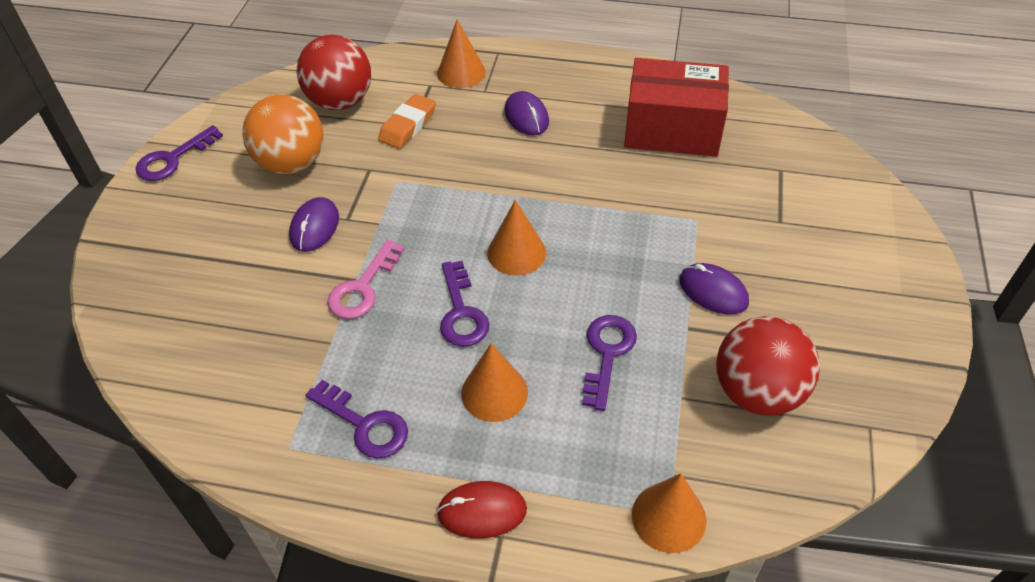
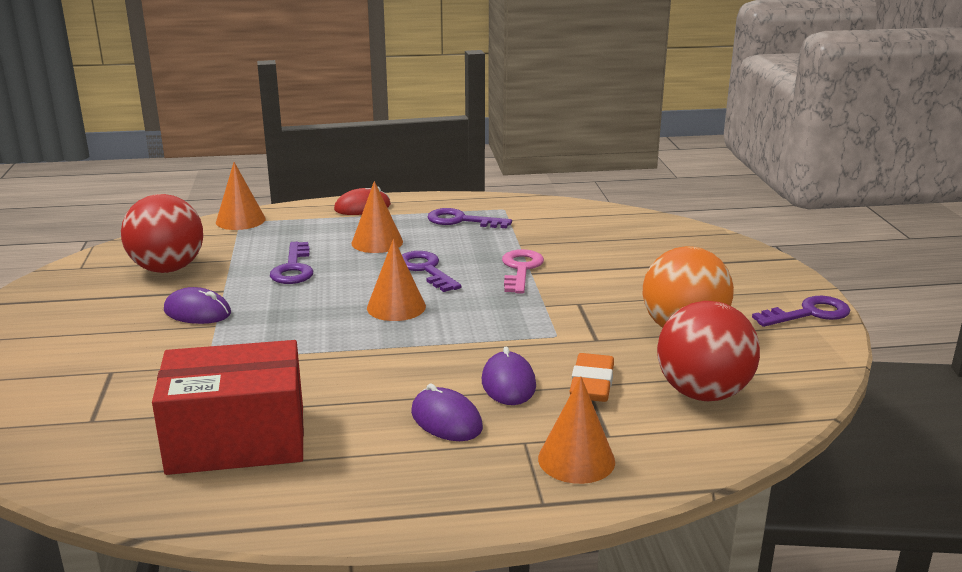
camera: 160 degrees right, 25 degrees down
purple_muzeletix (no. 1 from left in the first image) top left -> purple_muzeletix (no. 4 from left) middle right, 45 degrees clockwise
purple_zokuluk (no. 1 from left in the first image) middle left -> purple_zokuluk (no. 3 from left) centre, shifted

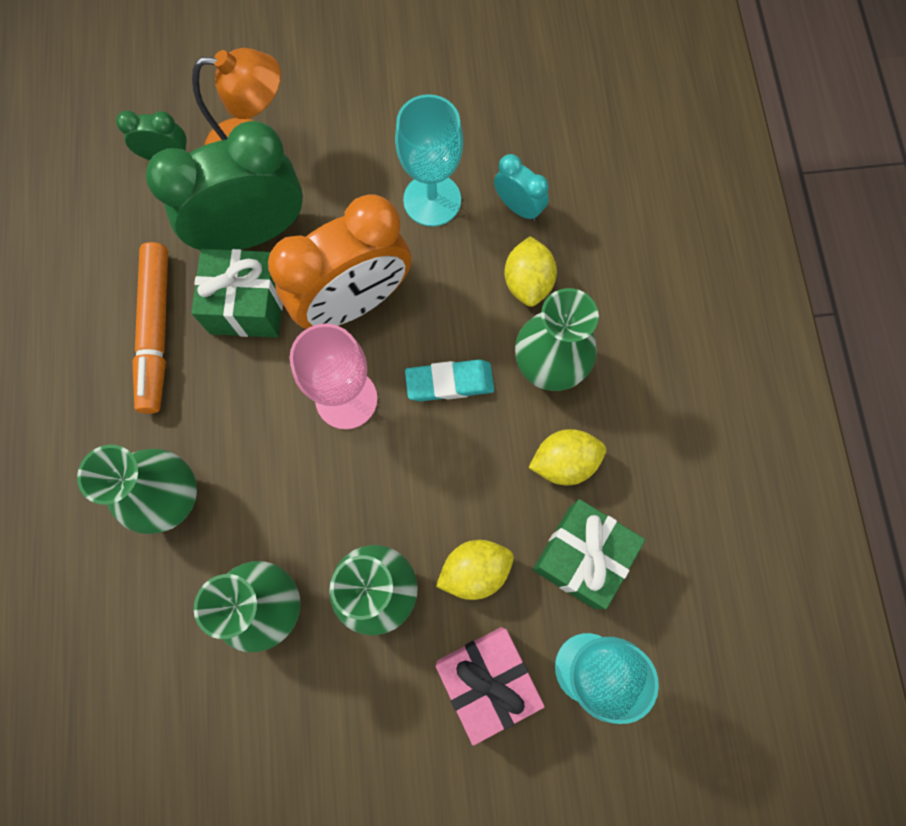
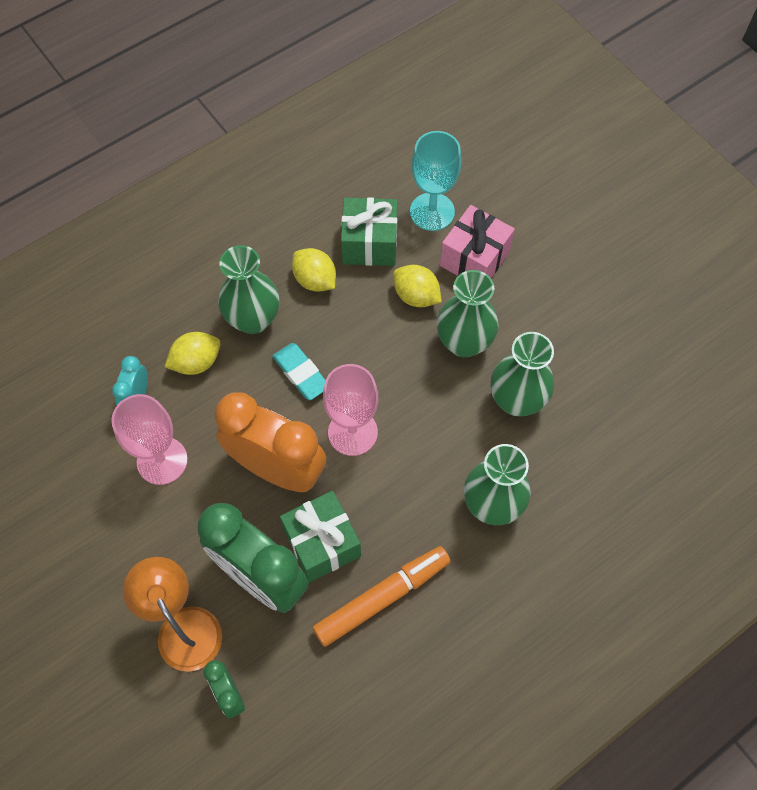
camera: 120 degrees left, 10 degrees down
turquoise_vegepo (no. 1 from left) top centre -> pink_vegepo (no. 1 from left) middle left

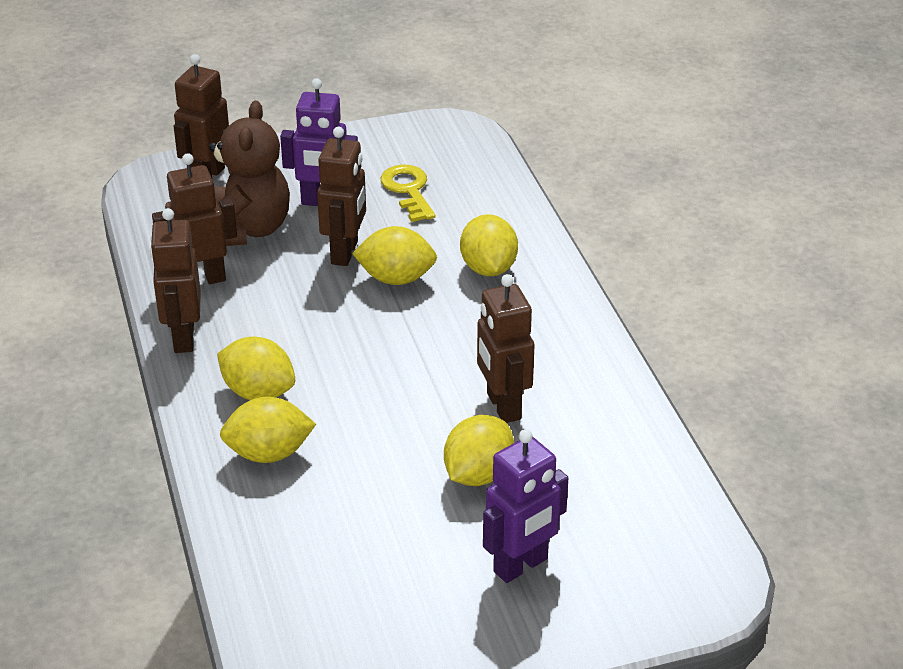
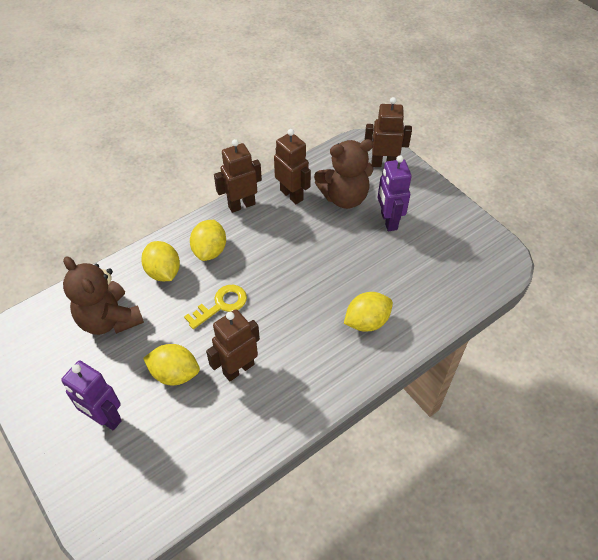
camera: 70 degrees right, 15 degrees up
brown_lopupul (no. 4 from left) top centre -> none
yellow_muzeletix top centre -> yellow_muzeletix centre, shifted
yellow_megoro (no. 3 from left) centre -> none
none -> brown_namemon (no. 1 from left) middle left

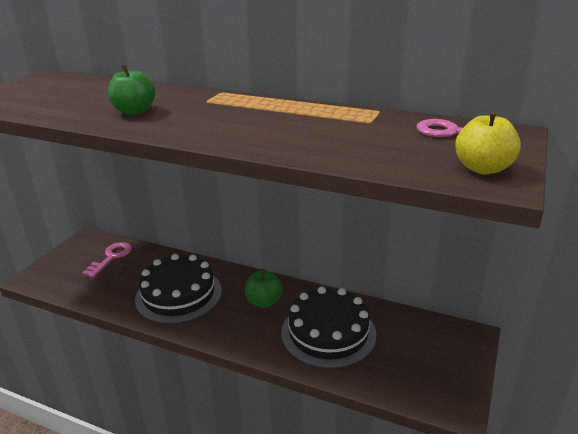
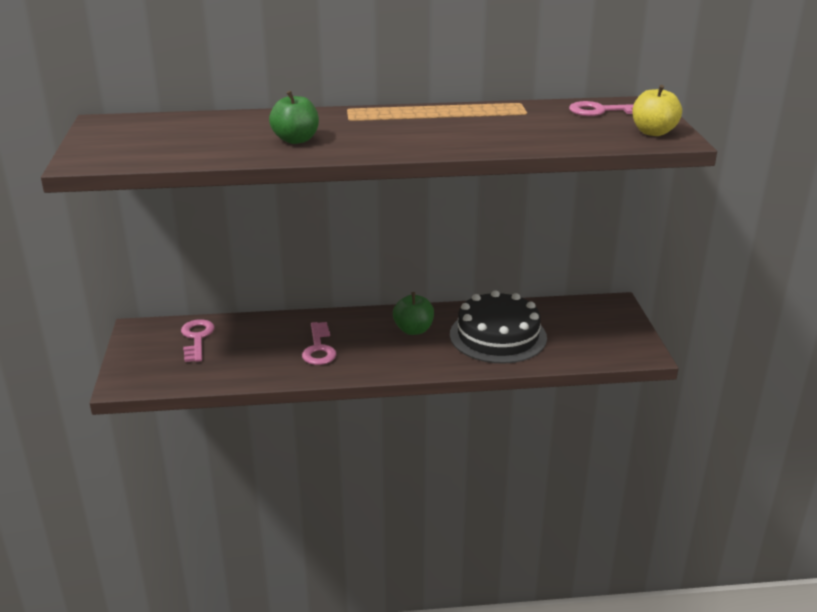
camera: 30 degrees left, 0 degrees up
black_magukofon (no. 1 from left) middle left -> pink_muzeletix (no. 2 from left) centre

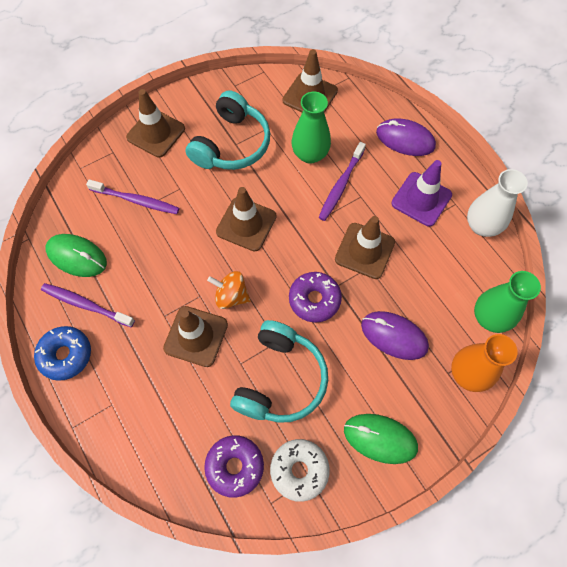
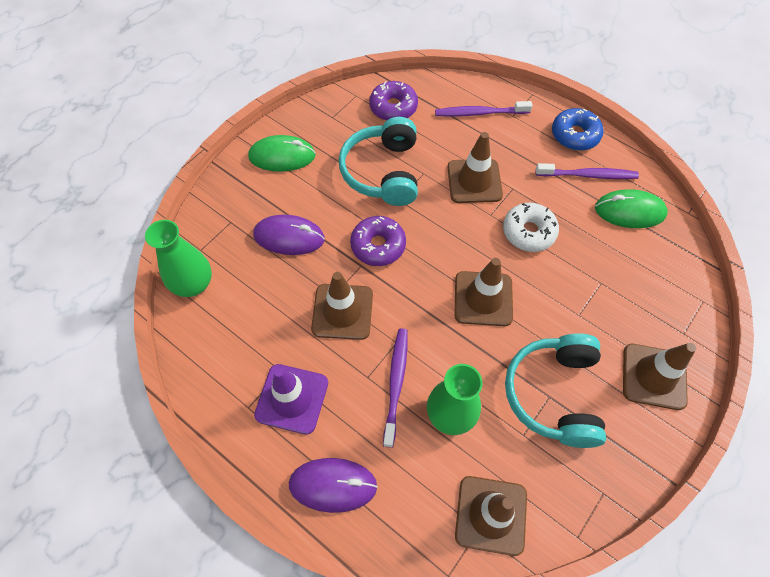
camera: 160 degrees right, 5 degrees down
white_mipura middle right -> none
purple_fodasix (no. 2 from left) middle left -> purple_fodasix (no. 2 from left) top centre, shifted
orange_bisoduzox centre -> none
orange_mipura middle right -> none
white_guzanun bottom centre -> white_guzanun middle right, shifted

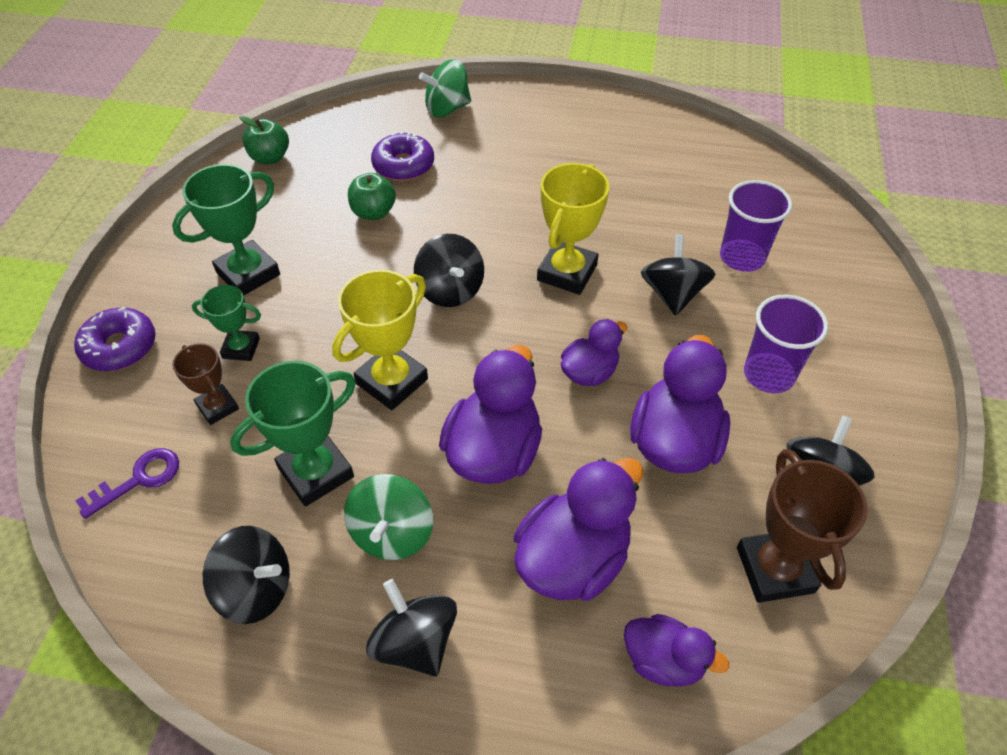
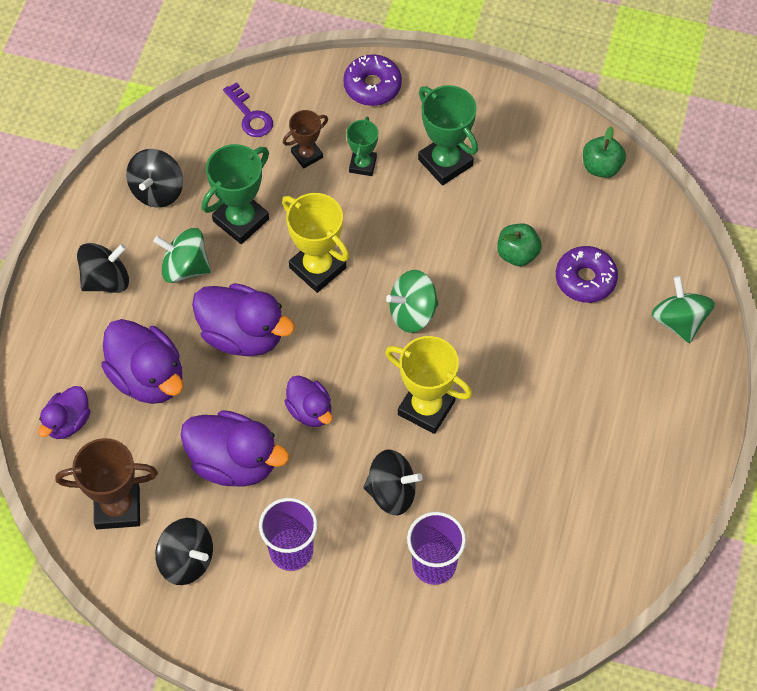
camera: 95 degrees right, 10 degrees up
black_bisoduzox (no. 3 from left) centre -> green_bisoduzox (no. 2 from left) centre
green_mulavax (no. 3 from left in the first image) middle left -> green_mulavax (no. 1 from left) top left, 75 degrees clockwise

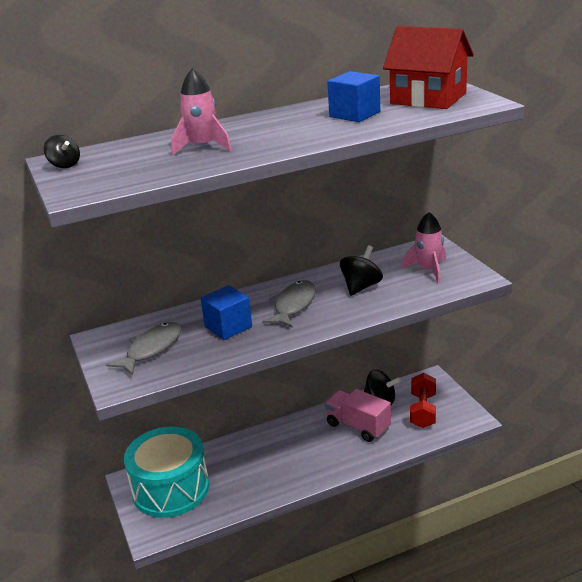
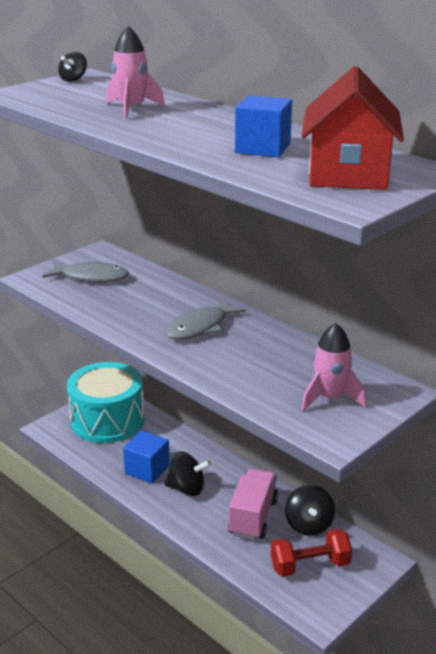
camera: 65 degrees right, 0 degrees up
black_bisoduzox (no. 2 from left) centre -> black_bisoduzox (no. 2 from left) bottom centre, shifted
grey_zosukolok (no. 2 from left) centre, 135 degrees clockwise
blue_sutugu (no. 1 from left) centre -> blue_sutugu (no. 1 from left) bottom centre, shifted

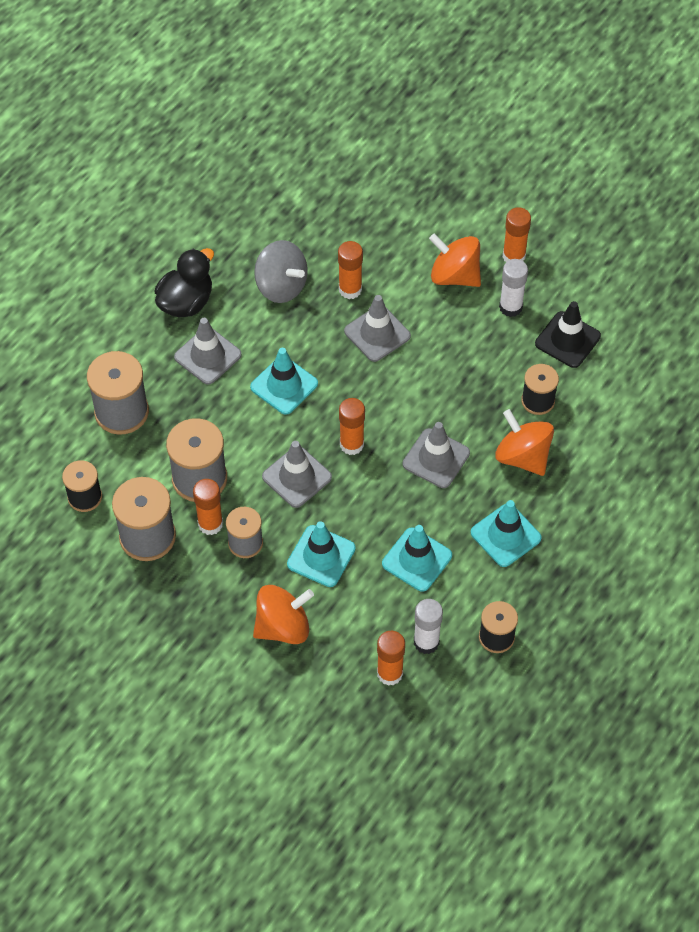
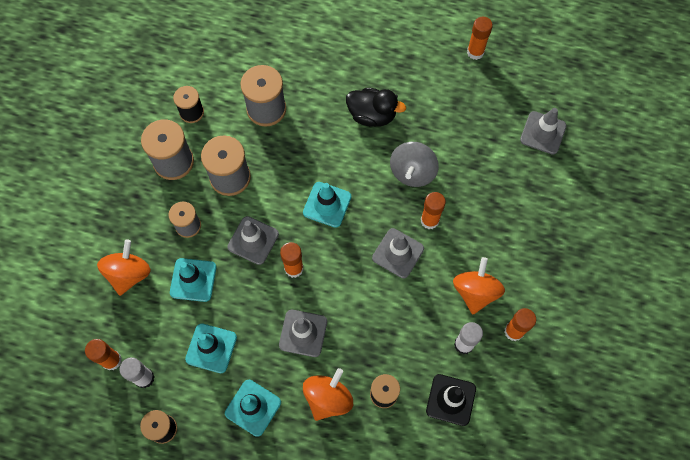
camera: 70 degrees right, 10 degrees up
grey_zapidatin (no. 1 from left in the first image) middle left -> grey_zapidatin (no. 4 from left) top right, shifted
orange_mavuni (no. 1 from left in the first image) middle left -> orange_mavuni (no. 4 from left) top right, shifted
orange_bisoduzox (no. 1 from left) centre -> orange_bisoduzox (no. 1 from left) middle left, 120 degrees counterclockwise

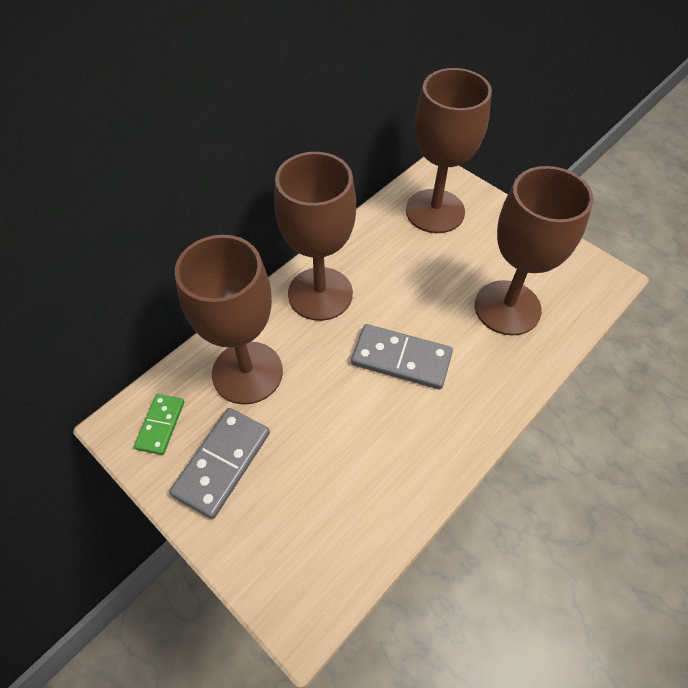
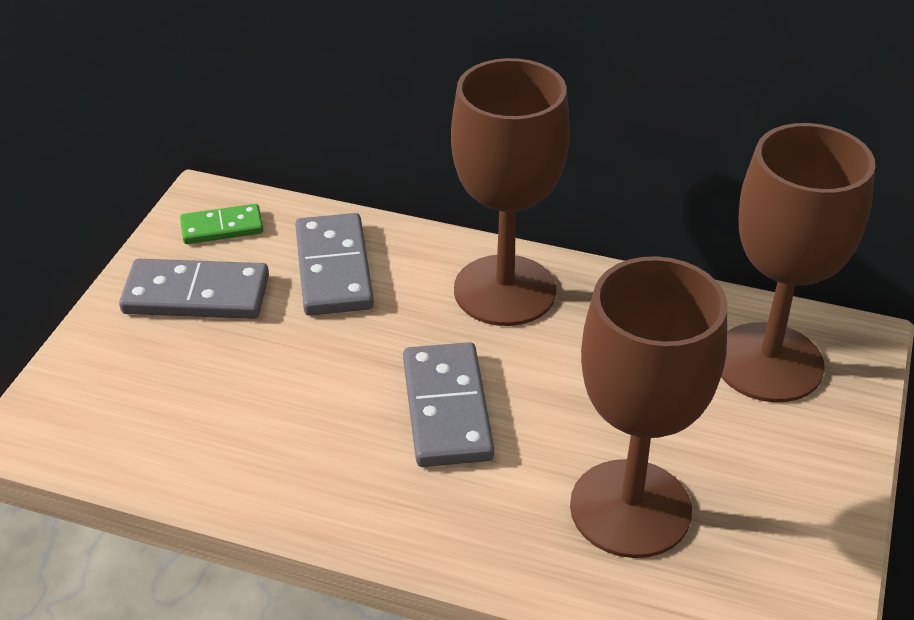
camera: 65 degrees right, 15 degrees down
brown_vegepo (no. 1 from left) middle left -> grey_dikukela (no. 2 from left) centre

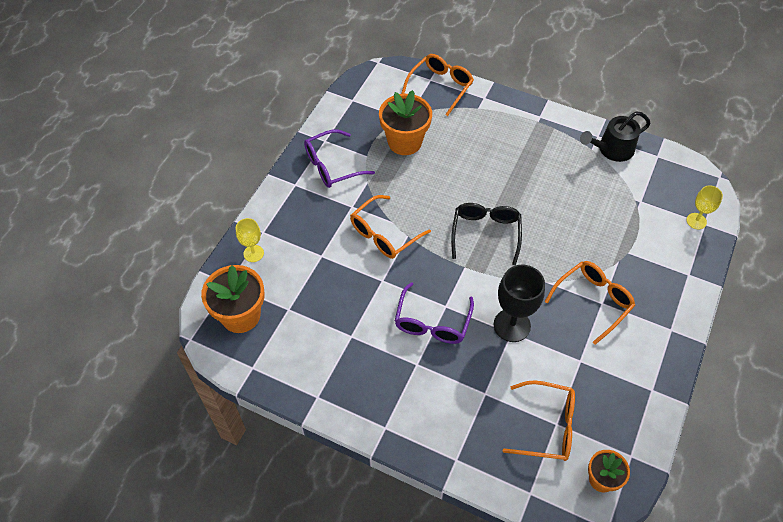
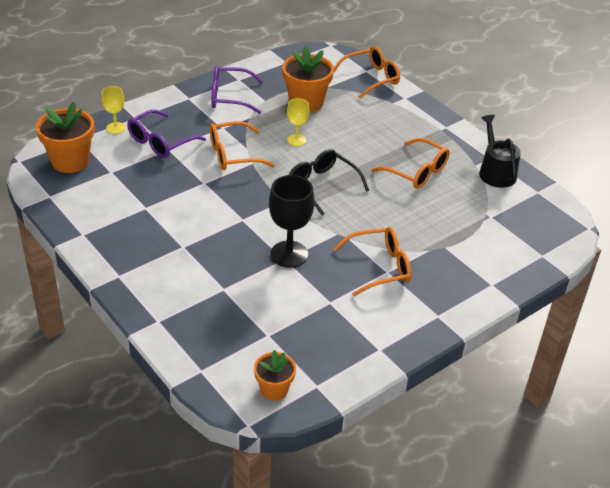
camera: 25 degrees right, 15 degrees down
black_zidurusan top right, 75 degrees clockwise
yellow_vegepo (no. 2 from left) middle right -> yellow_vegepo (no. 2 from left) top centre, shifted
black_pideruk centre, 75 degrees counterclockwise
purple_pideruk (no. 2 from left in the first image) centre -> purple_pideruk (no. 1 from left) top left, shifted
orange_pideruk (no. 3 from left in the first image) bottom right -> orange_pideruk (no. 4 from left) middle right, shifted

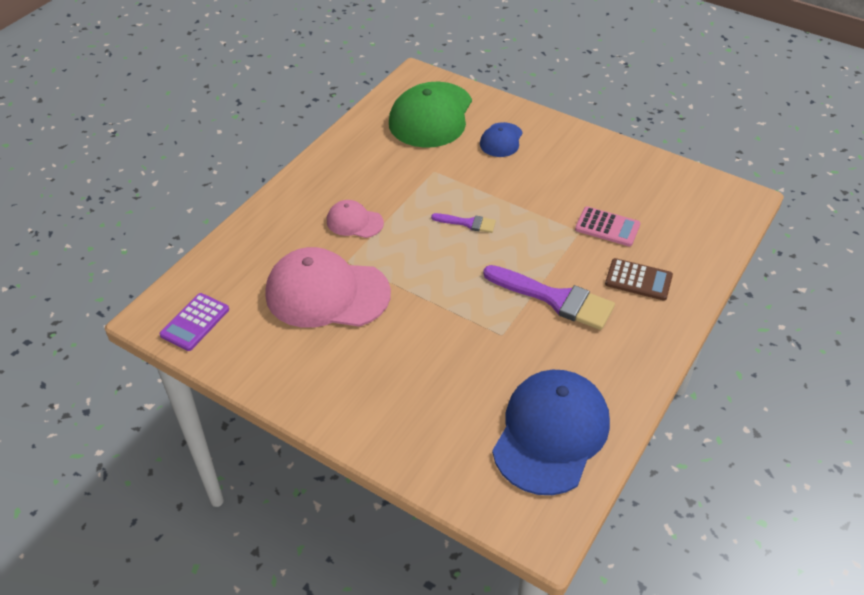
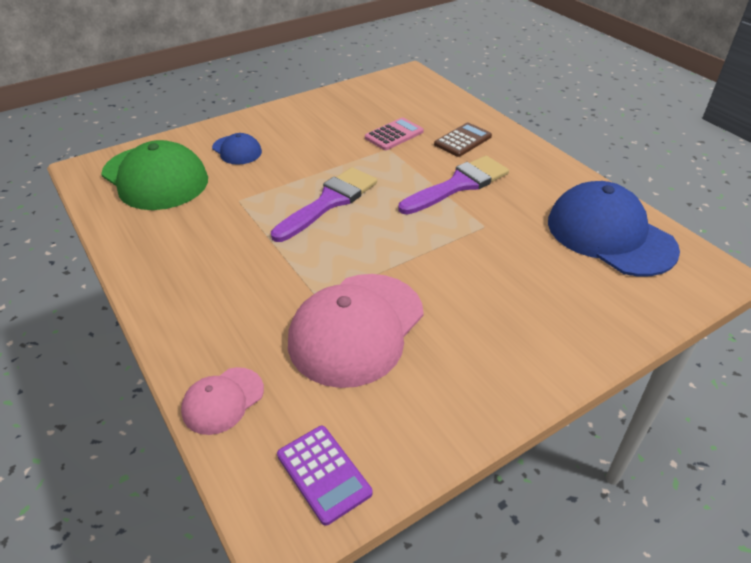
camera: 65 degrees left, 5 degrees down
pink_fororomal (no. 2 from left in the first image) centre -> pink_fororomal (no. 1 from left) bottom left, shifted
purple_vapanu (no. 1 from left) centre, x1.95

